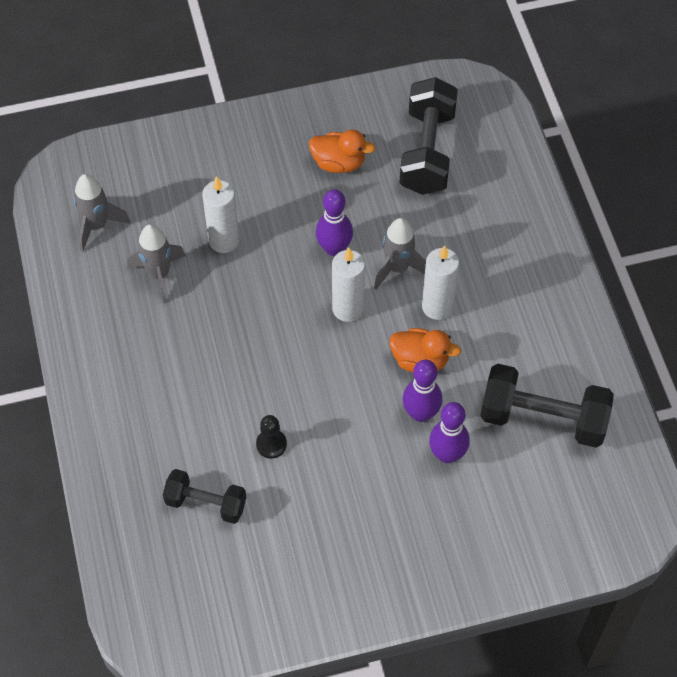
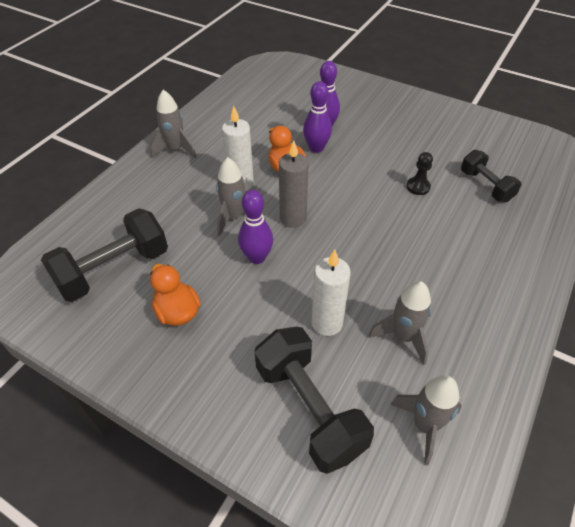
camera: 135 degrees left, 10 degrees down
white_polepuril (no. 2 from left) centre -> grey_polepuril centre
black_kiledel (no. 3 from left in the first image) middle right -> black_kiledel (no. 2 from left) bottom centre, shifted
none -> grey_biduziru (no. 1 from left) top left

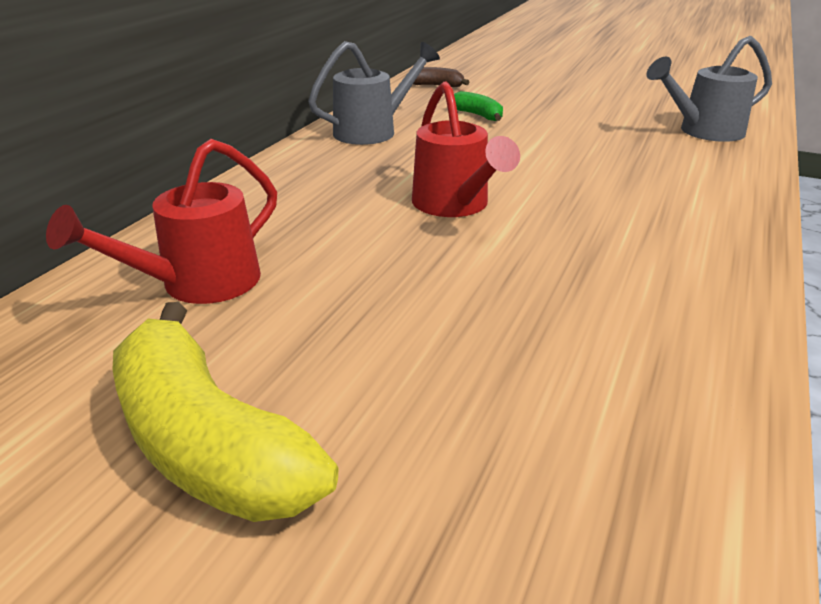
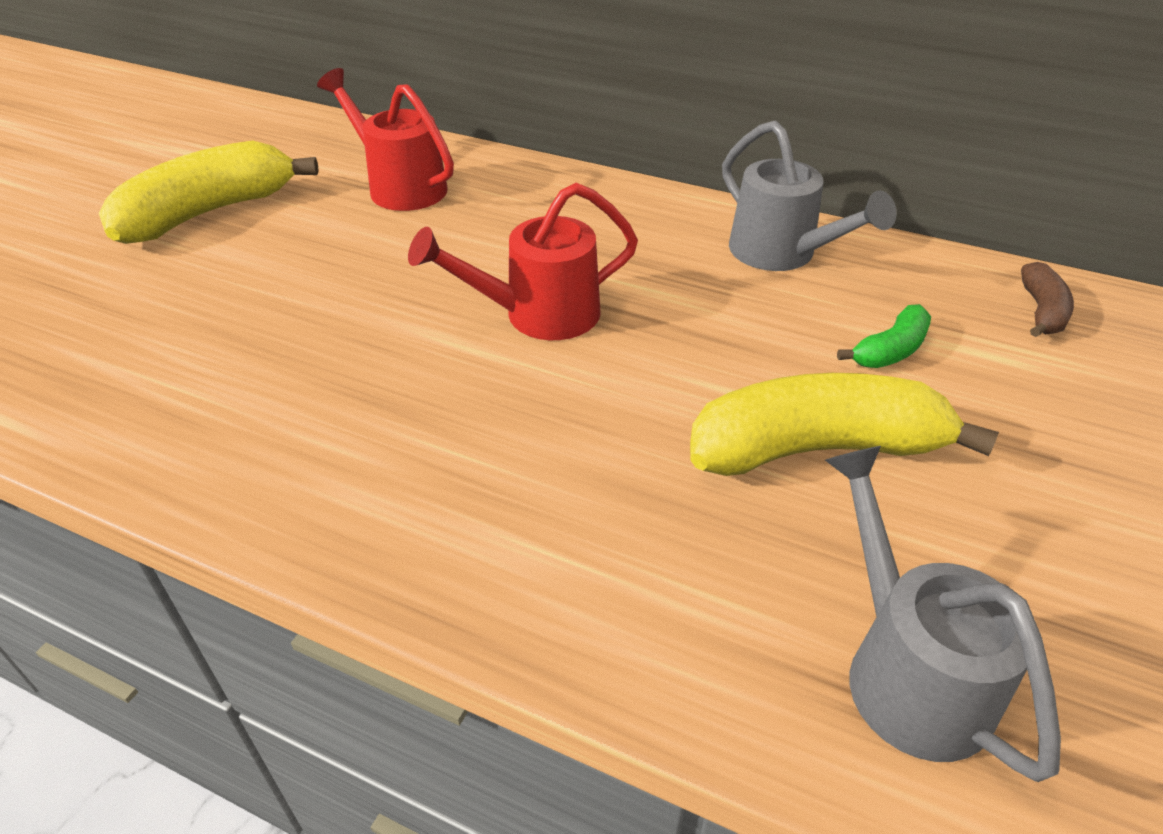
camera: 90 degrees right, 10 degrees up
none -> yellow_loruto (no. 2 from left) middle right

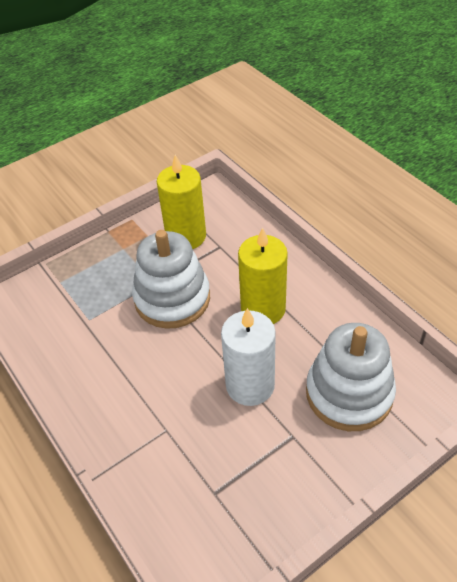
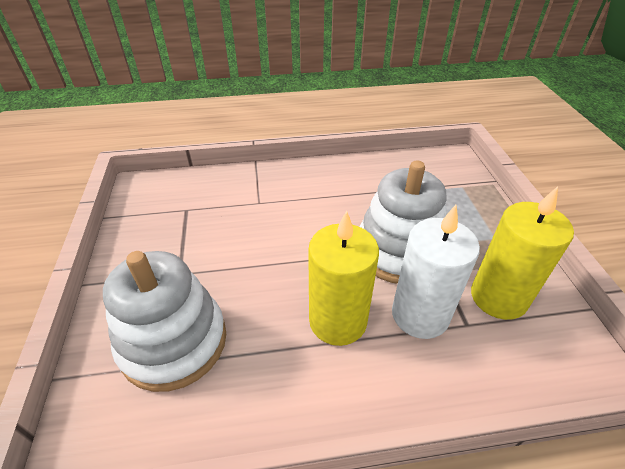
camera: 115 degrees right, 5 degrees down
white_polepuril centre -> white_polepuril middle right, shifted

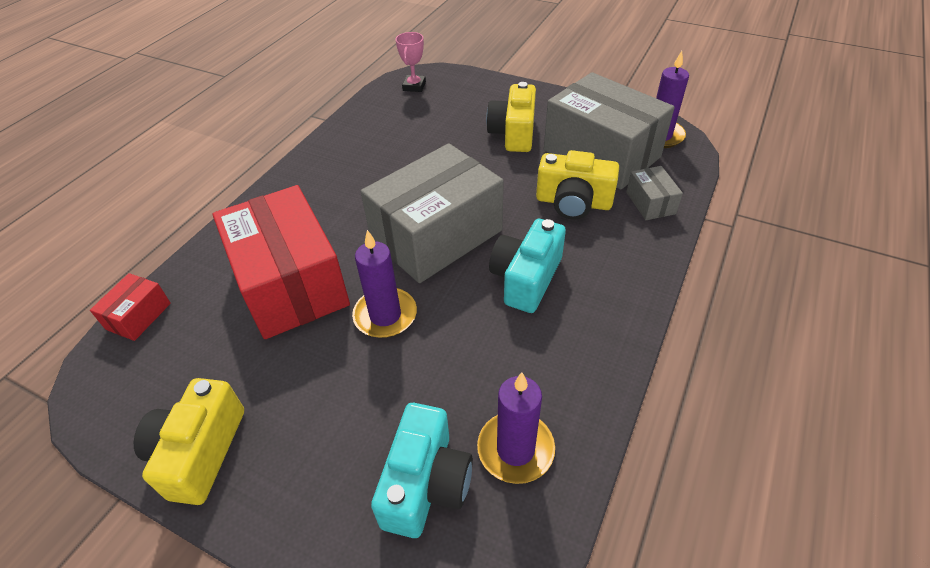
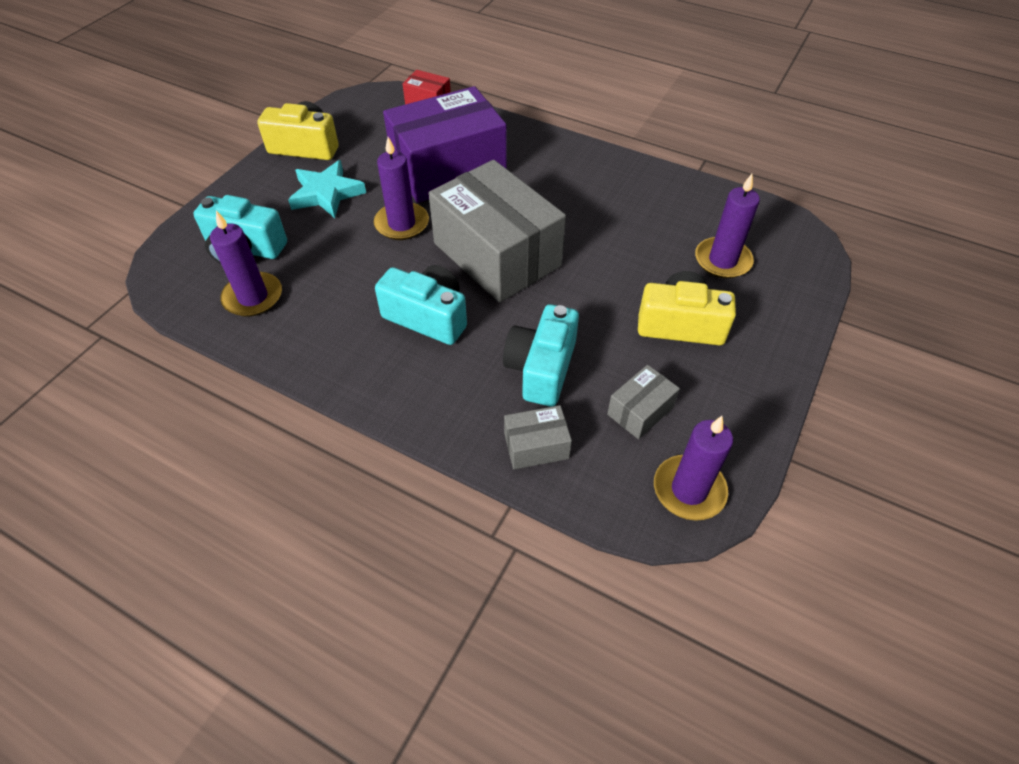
camera: 90 degrees right, 5 degrees up
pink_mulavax top centre -> none
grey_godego (no. 2 from left in the first image) top centre -> grey_godego (no. 3 from left) centre, x0.43
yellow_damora (no. 3 from left) top centre -> turquoise_damora (no. 3 from left) centre
red_godego (no. 2 from left) middle left -> purple_godego top centre
none -> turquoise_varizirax top left
none -> purple_polepuril (no. 4 from left) top right

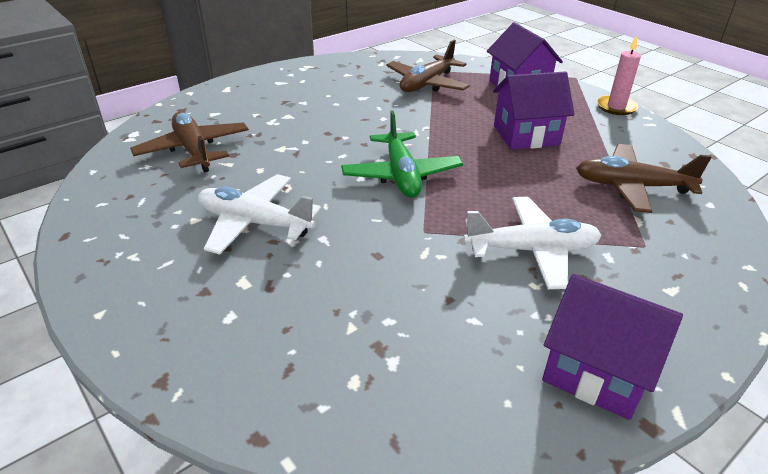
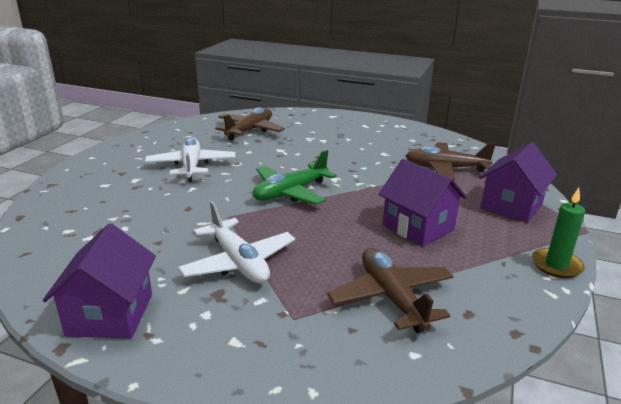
camera: 60 degrees right, 10 degrees down
pink_polepuril top right -> green_polepuril middle right

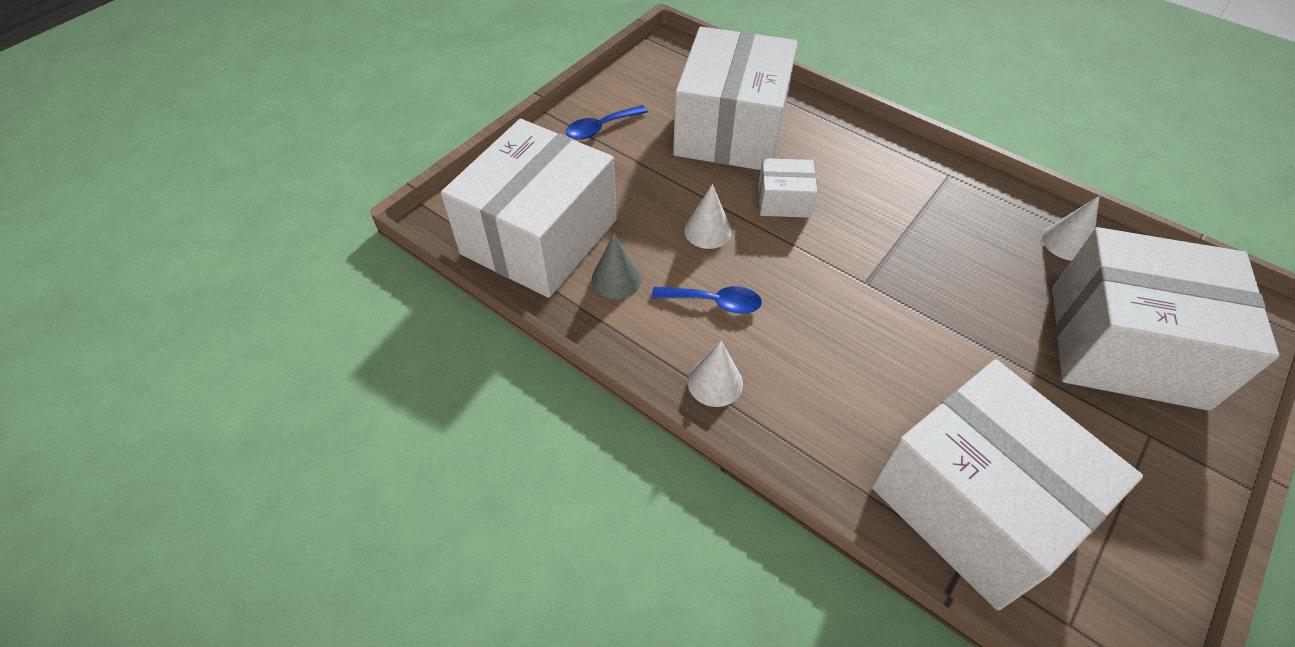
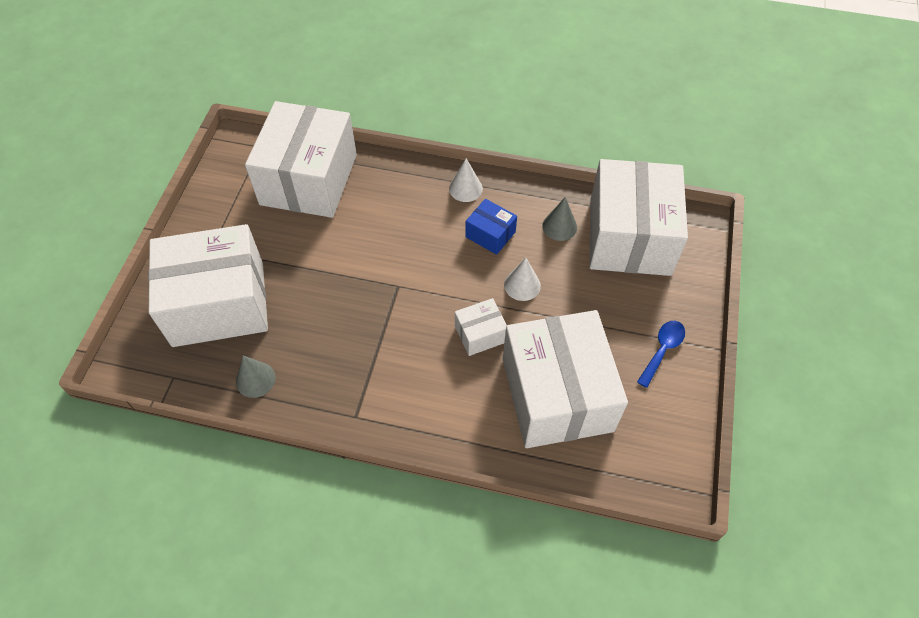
camera: 155 degrees right, 5 degrees up
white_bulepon (no. 3 from left) middle right -> grey_bulepon (no. 1 from left) middle left
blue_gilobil (no. 2 from left) centre -> blue_godego centre
white_godego (no. 4 from left in the first image) bottom right -> white_godego (no. 2 from left) top left, 75 degrees clockwise

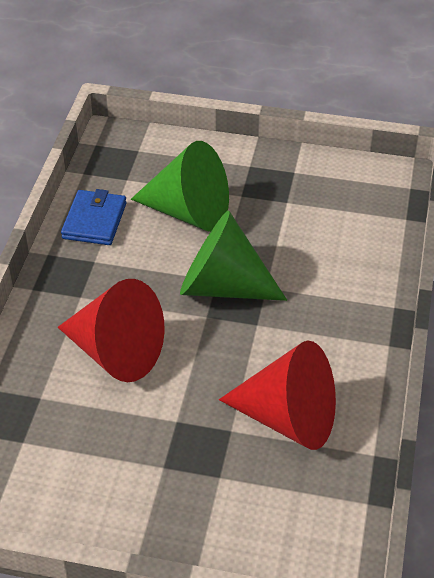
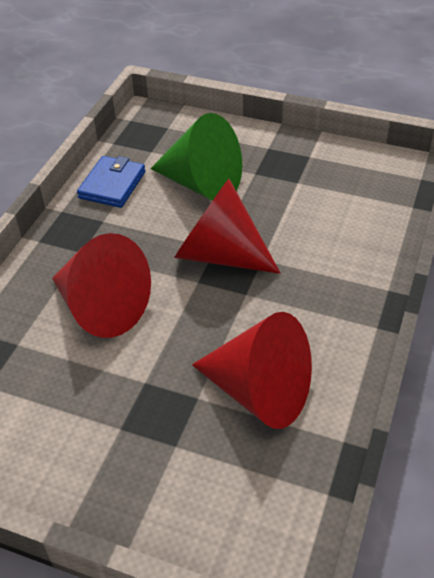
camera: 10 degrees right, 0 degrees up
green_bulepon (no. 2 from left) centre -> red_bulepon (no. 2 from left) centre

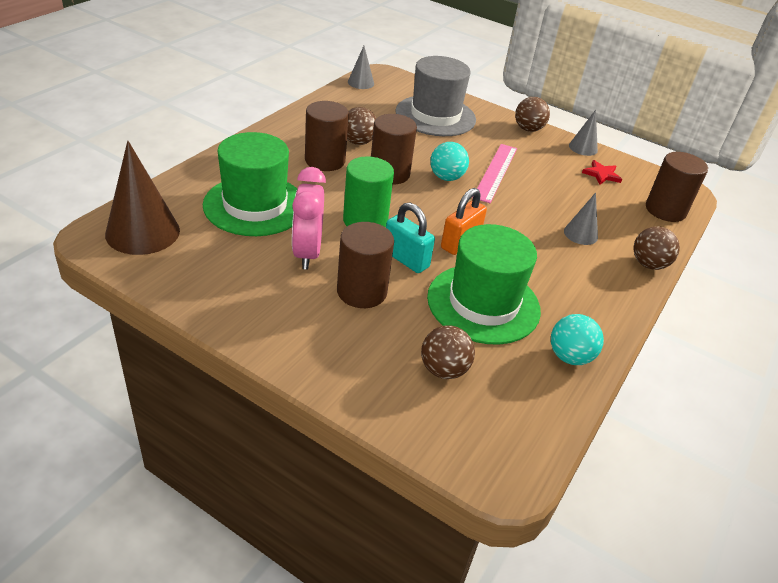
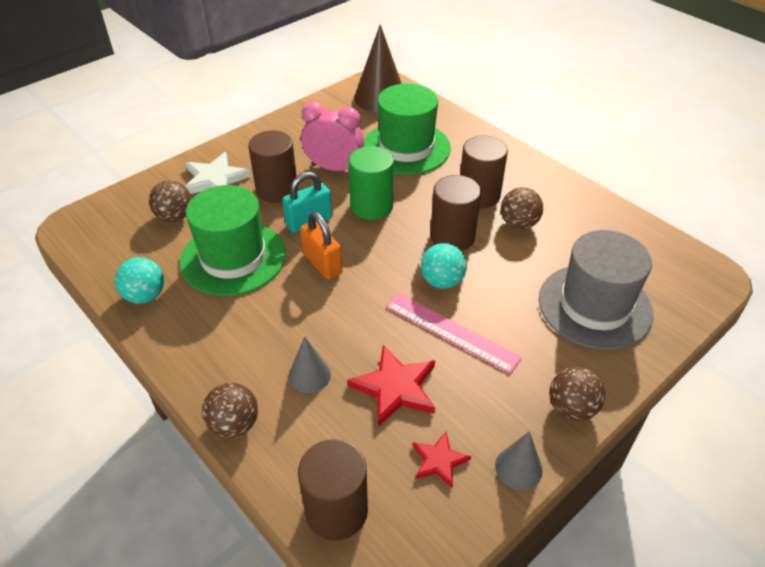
camera: 110 degrees right, 5 degrees up
grey_bulepon (no. 1 from left) top centre -> none
none -> white_varizirax top left
none -> red_varizirax (no. 1 from left) bottom centre

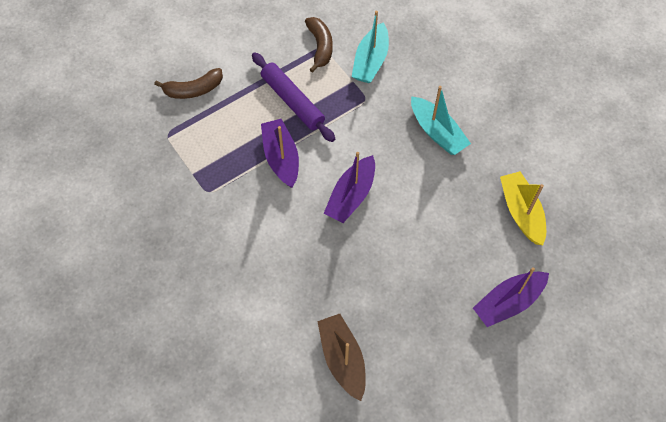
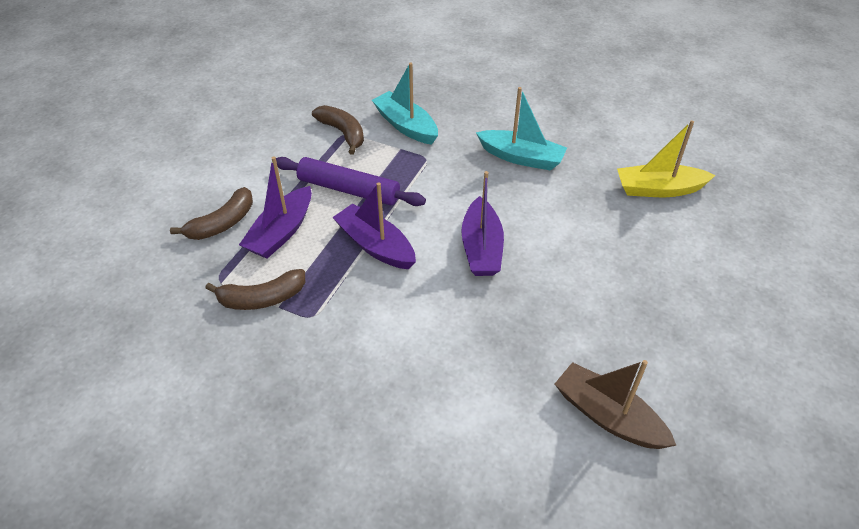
camera: 30 degrees left, 15 degrees down
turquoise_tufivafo (no. 1 from left) top centre, 150 degrees clockwise
yellow_tufivafo middle right -> yellow_tufivafo top right, 45 degrees counterclockwise
purple_tufivafo (no. 3 from left in the first image) bottom right -> purple_tufivafo (no. 1 from left) middle left, shifted
none -> brown_loruto (no. 2 from left) middle left

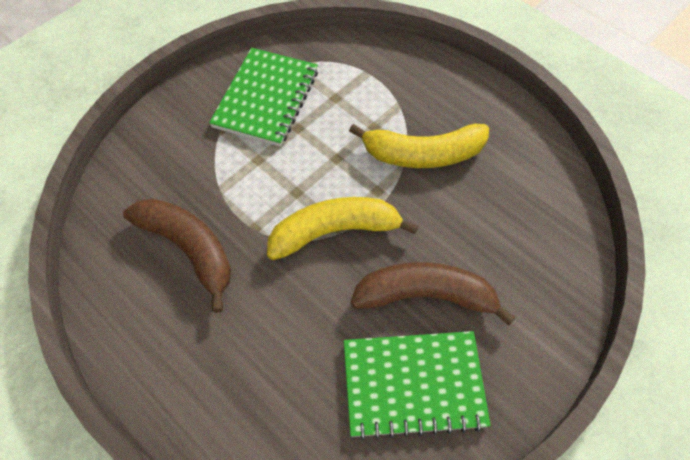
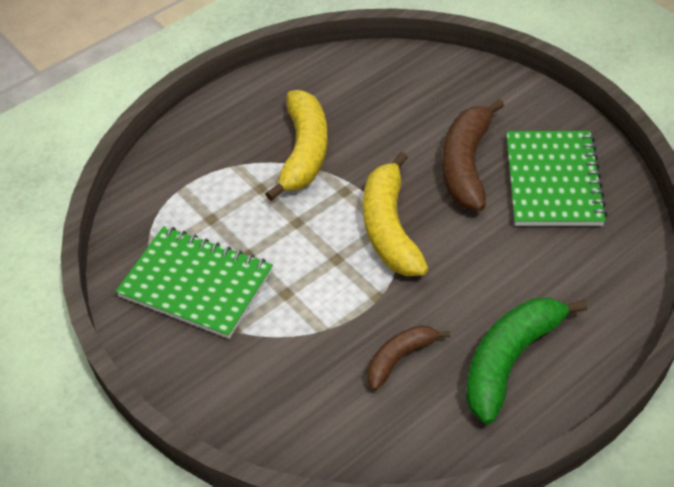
camera: 80 degrees left, 10 degrees down
brown_loruto (no. 1 from left) middle left -> brown_loruto (no. 1 from left) bottom centre, x0.58
none -> green_loruto bottom right

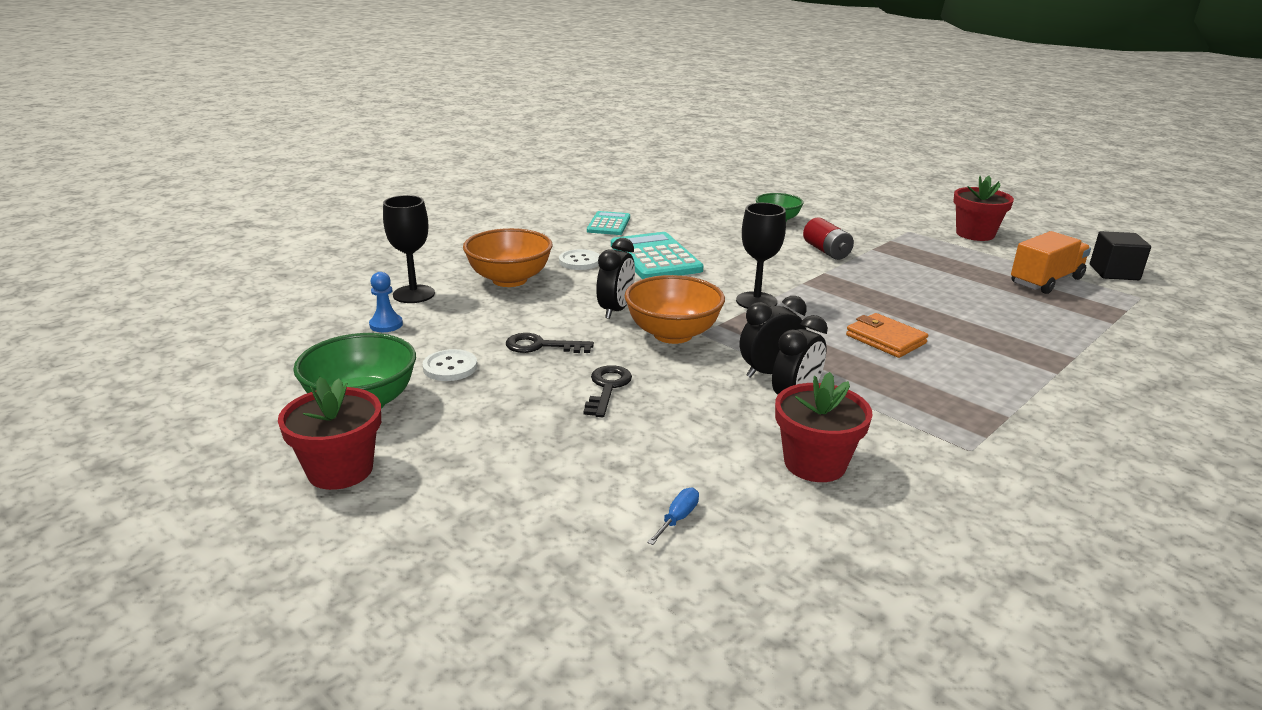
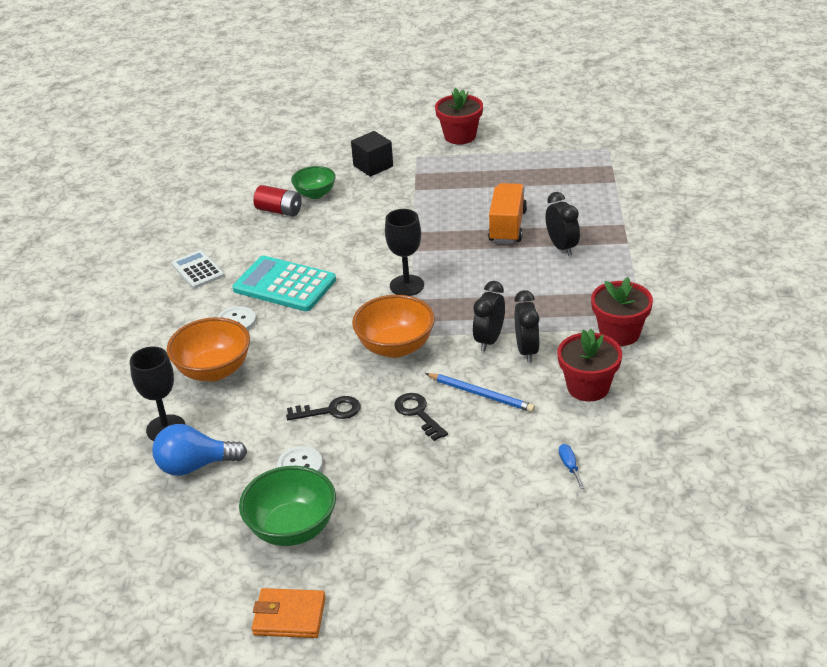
camera: 40 degrees left, 10 degrees up
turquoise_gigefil (no. 1 from left) top centre -> white_gigefil middle left
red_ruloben centre -> red_ruloben top centre, shifted
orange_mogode middle right -> orange_mogode top centre, shifted
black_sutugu middle right -> black_sutugu top centre, shifted
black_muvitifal (no. 1 from left in the first image) centre -> black_muvitifal (no. 3 from left) middle right, shifted
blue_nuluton middle left -> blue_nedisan bottom left
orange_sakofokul middle right -> orange_sakofokul bottom centre, shifted
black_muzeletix (no. 1 from left) centre, 150 degrees counterclockwise
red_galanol (no. 1 from left in the first image) middle left -> red_galanol (no. 3 from left) middle right, shifted
none -> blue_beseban centre

